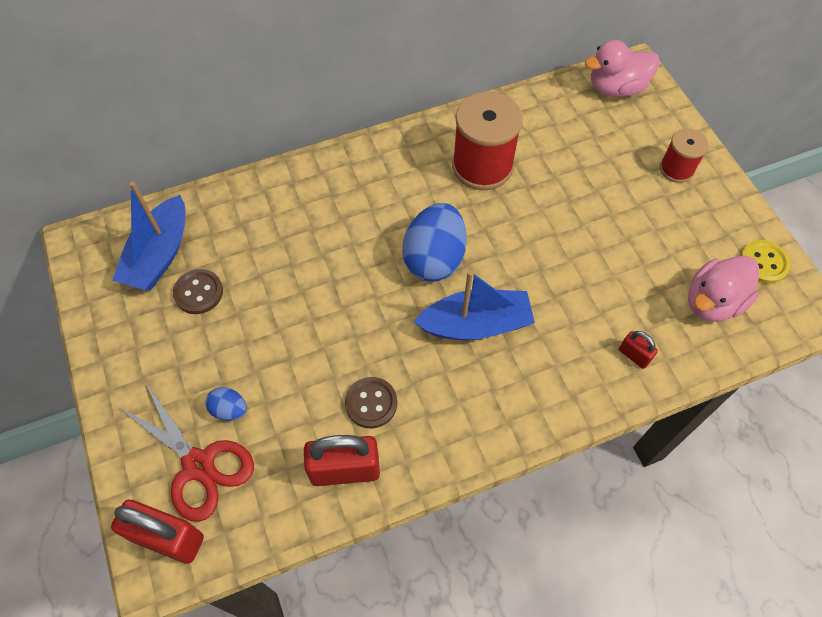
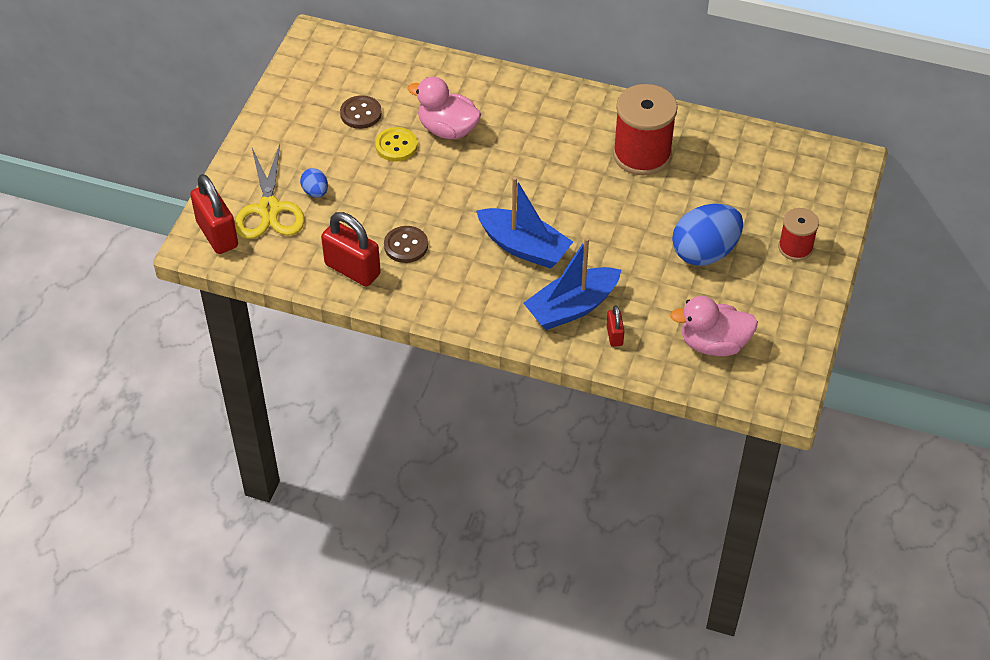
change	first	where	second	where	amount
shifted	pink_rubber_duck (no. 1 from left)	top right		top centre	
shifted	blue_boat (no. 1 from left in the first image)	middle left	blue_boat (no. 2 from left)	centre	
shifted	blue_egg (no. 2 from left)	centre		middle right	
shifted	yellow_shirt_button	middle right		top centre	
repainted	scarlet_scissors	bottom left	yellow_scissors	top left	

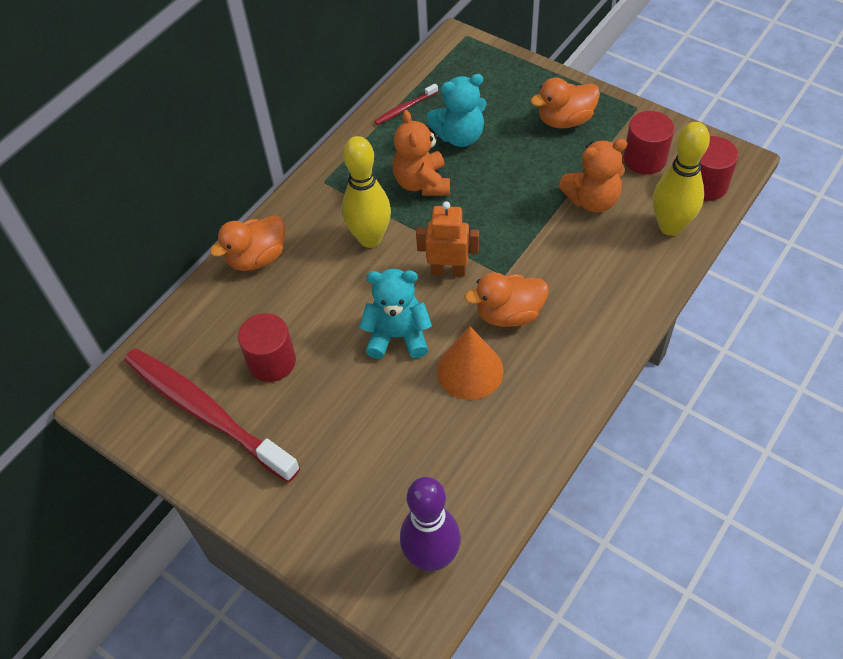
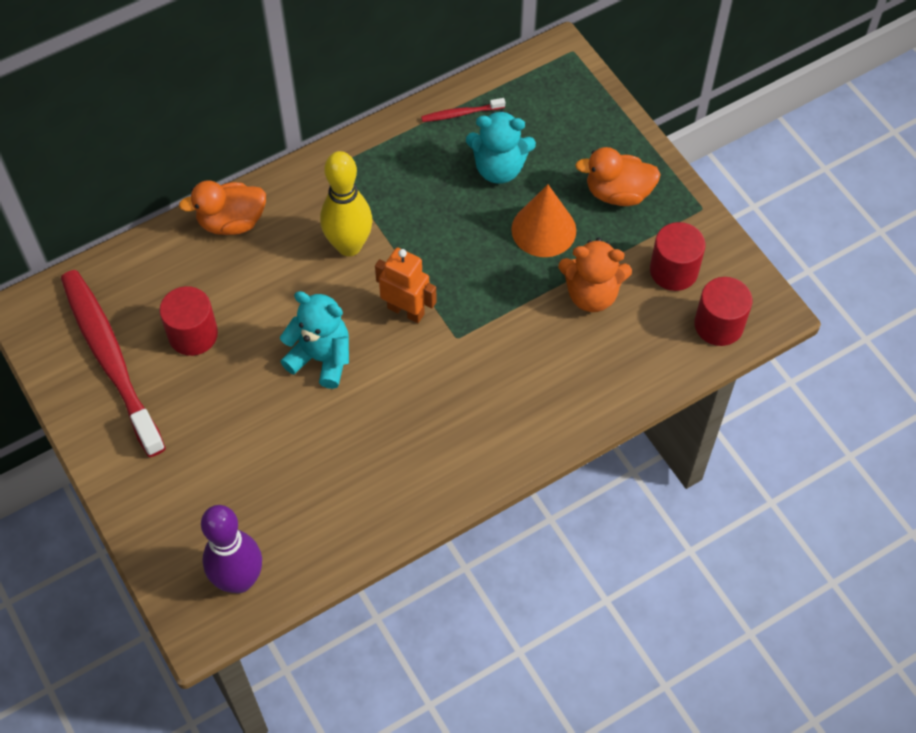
change	first	where	second	where	amount
gone	orange_teddy (no. 1 from left)	top centre			
gone	yellow_bowling_pin (no. 2 from left)	top right			
gone	orange_rubber_duck (no. 2 from left)	centre			
shifted	orange_cone	centre		top centre	

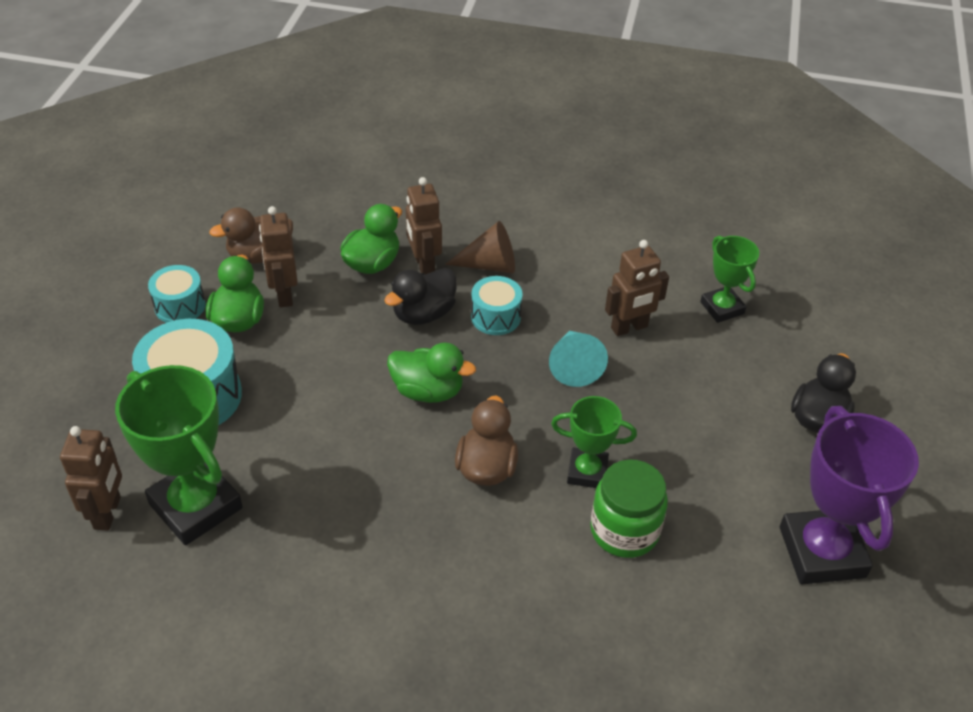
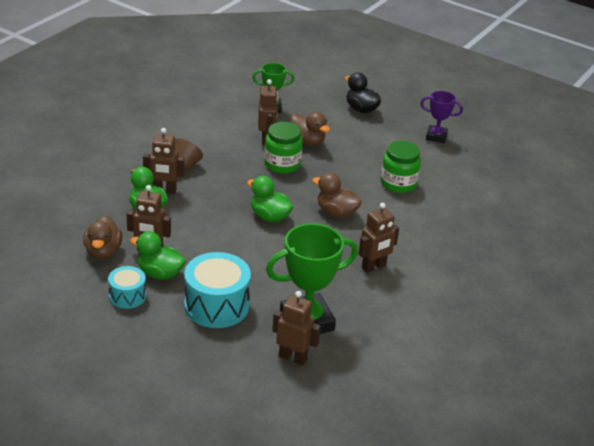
change	first	where	second	where	amount
gone	black_rubber_duck (no. 1 from left)	centre			
gone	teal_snare_drum (no. 3 from left)	centre			
swapped	teal_cone	centre	emerald_jam_jar (no. 1 from left)	top centre	
rotated	emerald_rubber_duck (no. 3 from left)	centre		centre	90 degrees counterclockwise
gone	emerald_prize_cup (no. 2 from left)	centre			
scaled	violet_prize_cup	bottom right		top right	x0.57
new			dark_brown_rubber_duck (no. 2 from left)	top centre	
new			dark_brown_toy_robot (no. 5 from left)	centre	

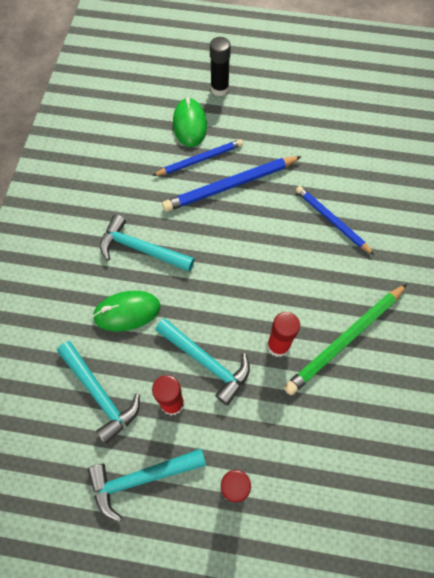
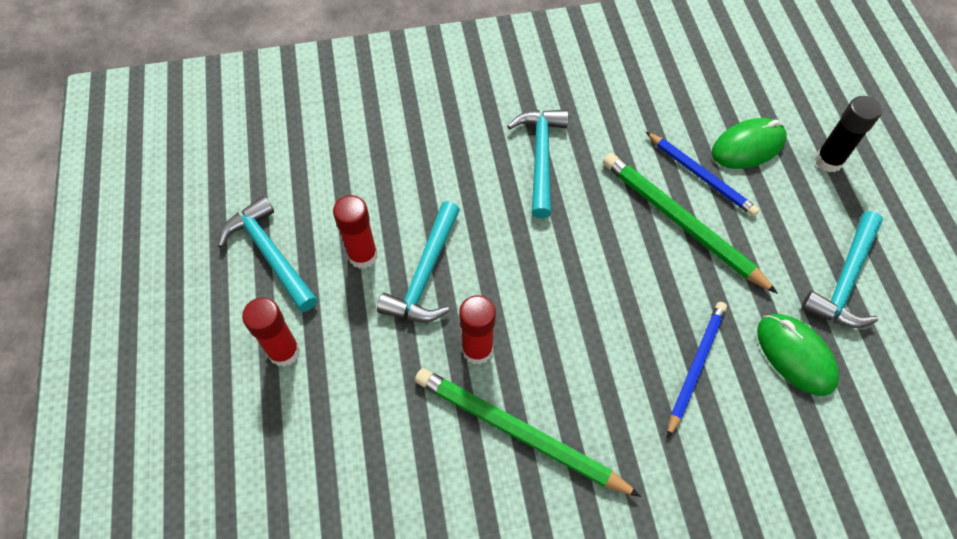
change	first	where	second	where	amount
repainted	blue_wooden_pencil (no. 2 from left)	top centre	emerald_wooden_pencil (no. 2 from left)	middle right	
shifted	emerald_computer_mouse (no. 1 from left in the first image)	middle left	emerald_computer_mouse (no. 2 from left)	middle right	
shifted	teal_claw_hammer (no. 1 from left in the first image)	bottom left	teal_claw_hammer (no. 4 from left)	middle right	

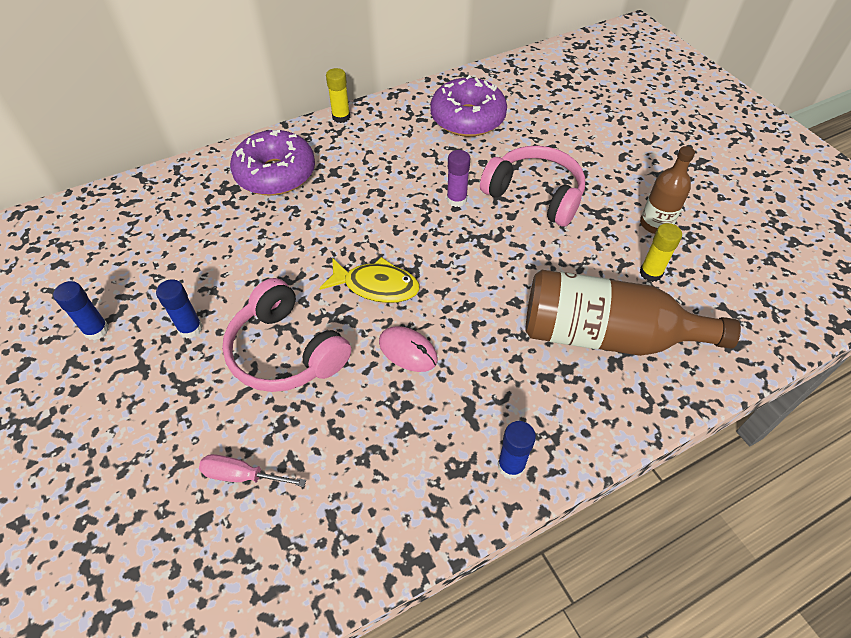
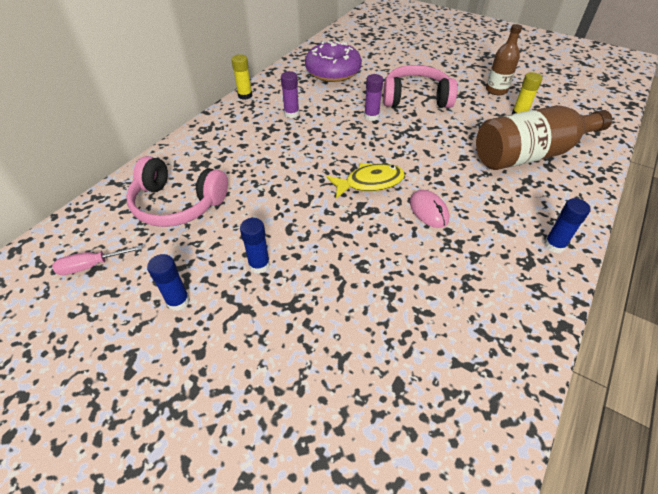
change	first	where	second	where	amount
gone	violet_glazed_donut (no. 1 from left)	top left			
shifted	pink_over-ear_headphones (no. 1 from left)	centre		middle left	
rotated	pink_computer_mouse	centre		centre	60 degrees clockwise
shifted	pink_flat_screwdriver	bottom left		middle left	
new			violet_glue_stick (no. 1 from left)	top centre	

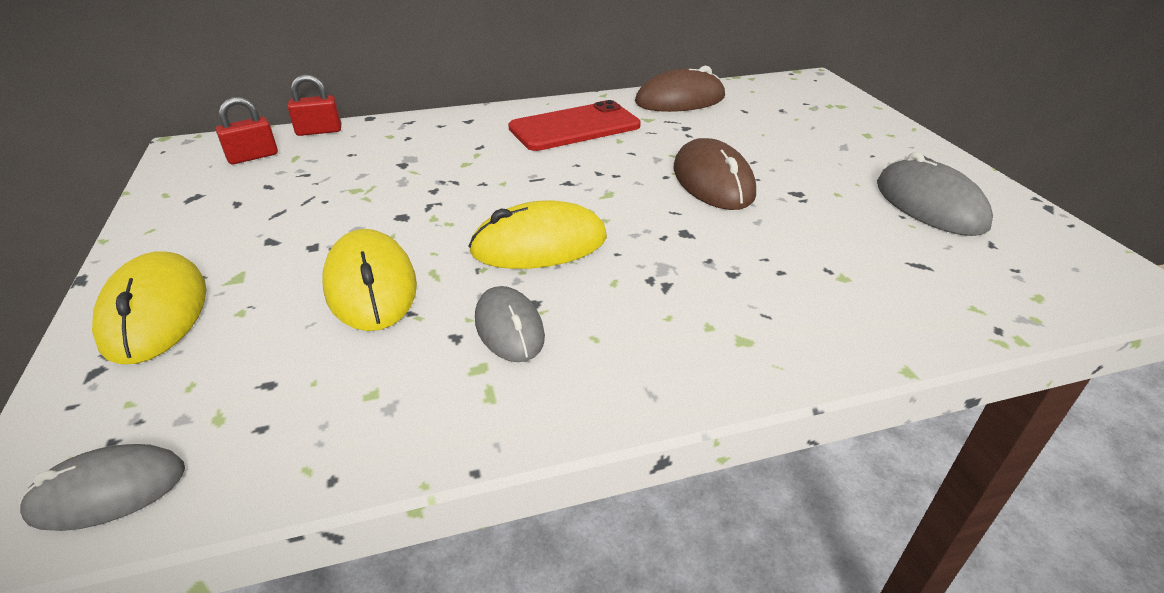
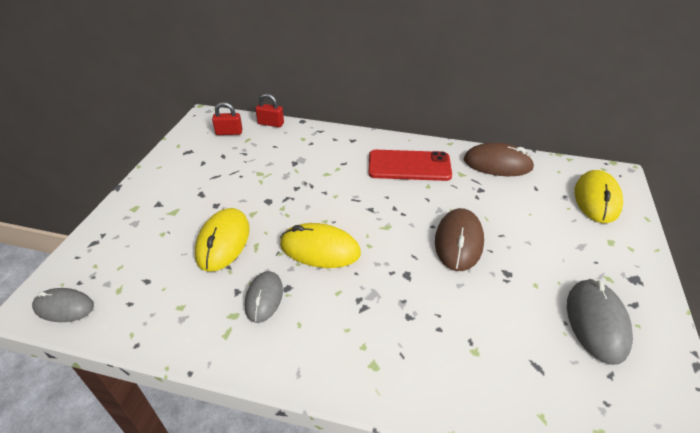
change	first	where	second	where	amount
shifted	yellow_computer_mouse (no. 1 from left in the first image)	middle left	yellow_computer_mouse (no. 3 from left)	middle right	

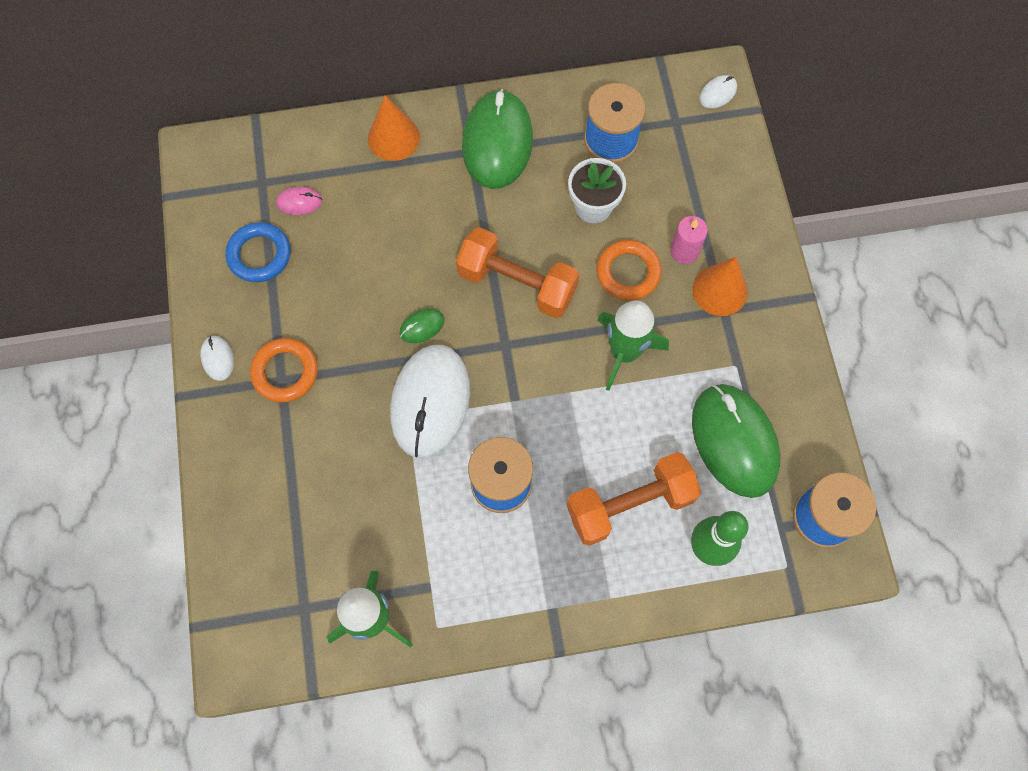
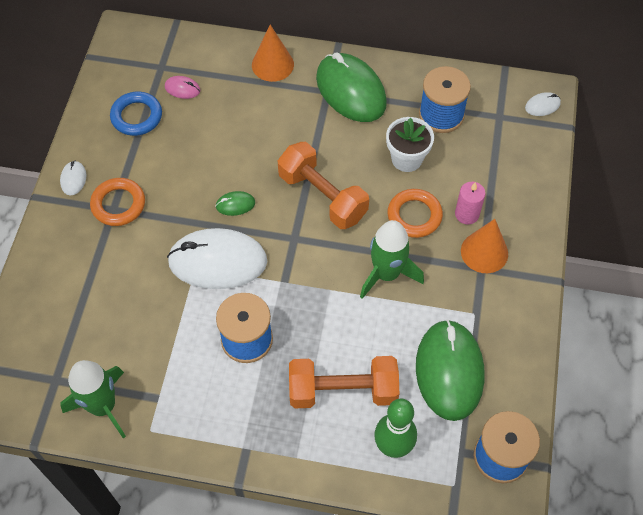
change	first	where	second	where	amount
rotated	emerald_computer_mouse (no. 2 from left)	top centre		top centre	60 degrees counterclockwise
rotated	pure_white_computer_mouse (no. 2 from left)	centre		centre	60 degrees clockwise

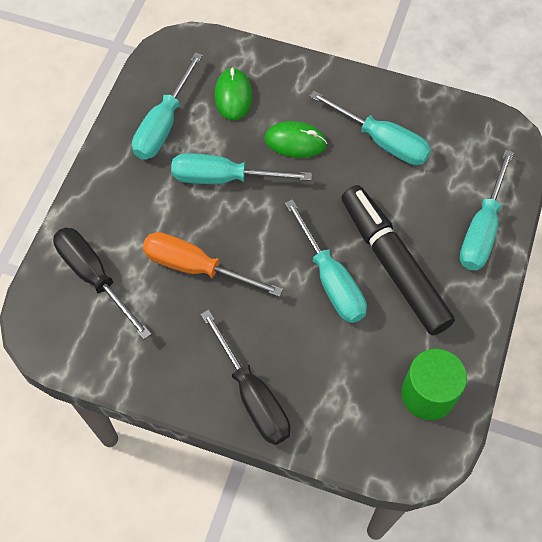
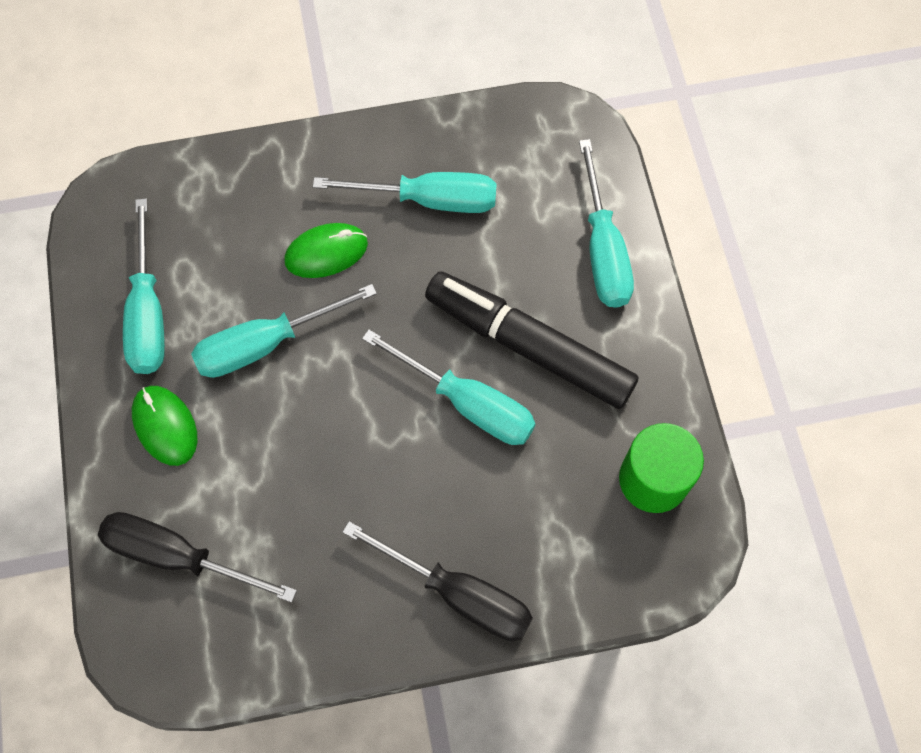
change	first	where	second	where	amount
shifted	emerald_computer_mouse (no. 1 from left)	top centre		middle left	
gone	orange_flat_screwdriver	centre			

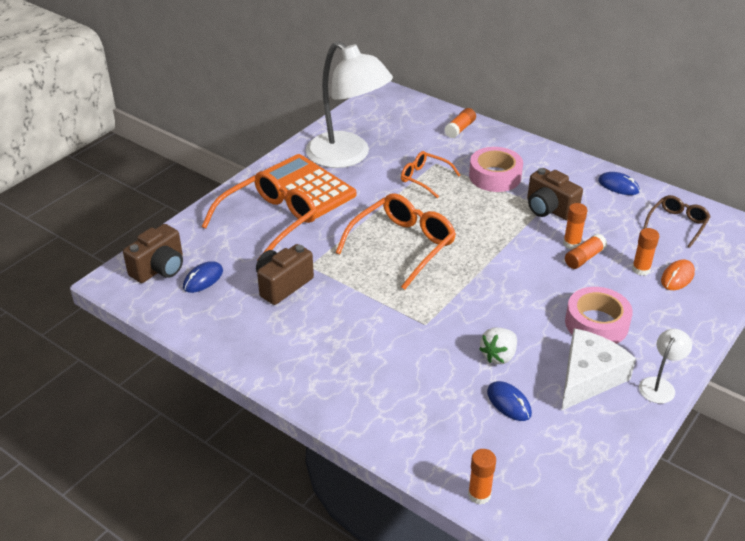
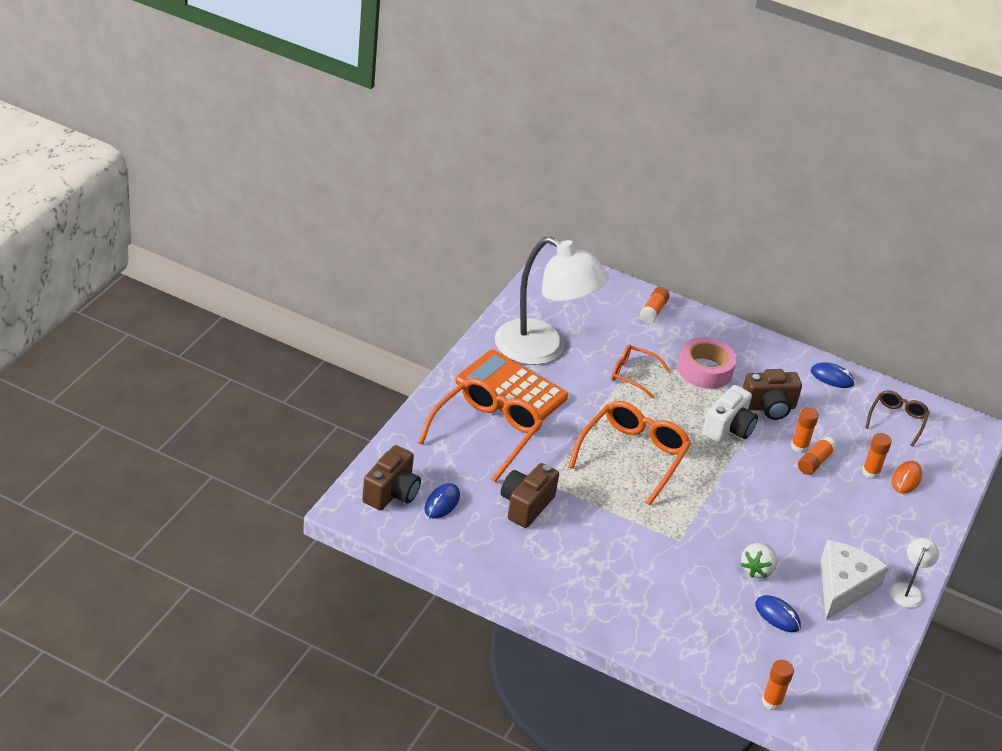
change	first	where	second	where	amount
rotated	dark_brown_photo_camera (no. 3 from left)	middle right		middle right	45 degrees counterclockwise
gone	pink_sticky_tape (no. 2 from left)	middle right			
new			pure_white_photo_camera	middle right	

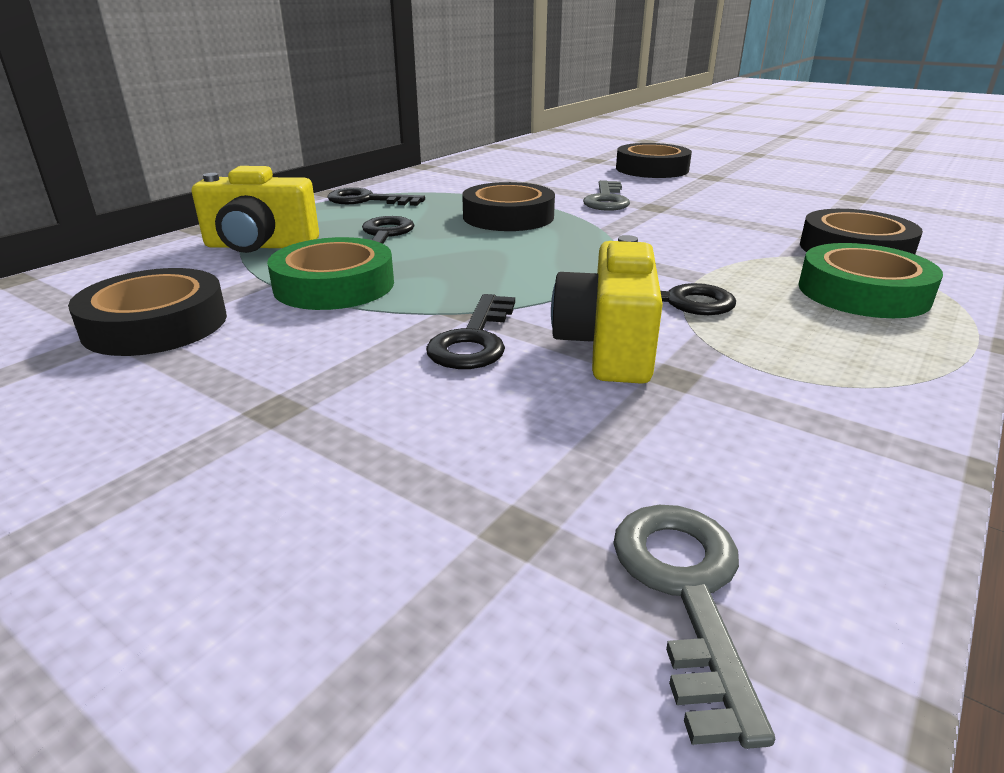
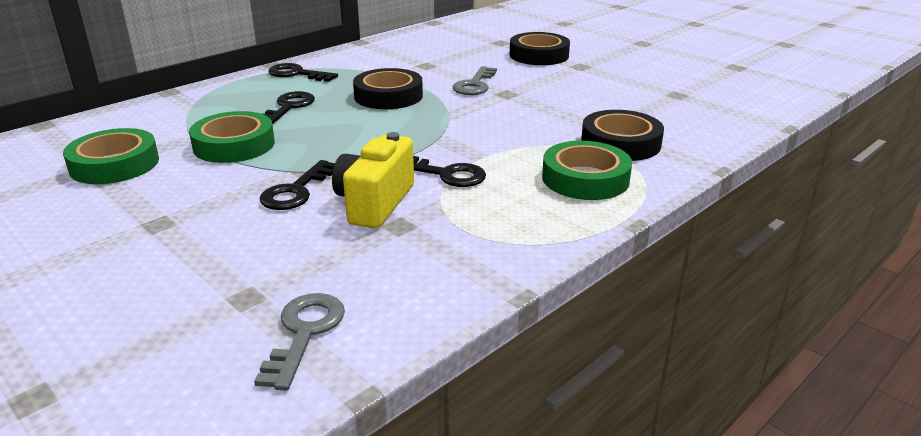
change	first	where	second	where	amount
gone	yellow_photo_camera (no. 1 from left)	top left			
repainted	black_sticky_tape (no. 1 from left)	middle left	emerald_sticky_tape (no. 1 from left)	middle left	

